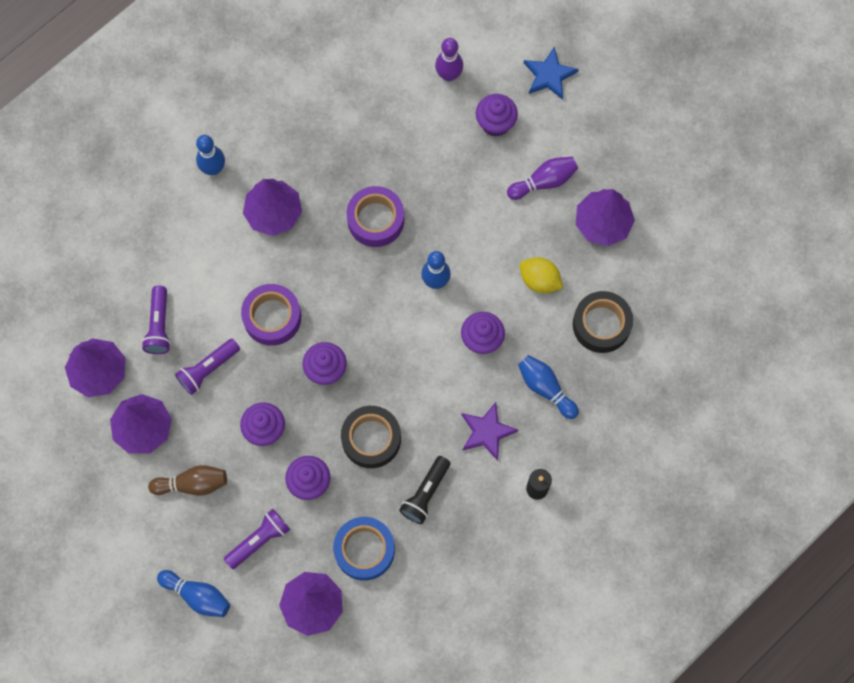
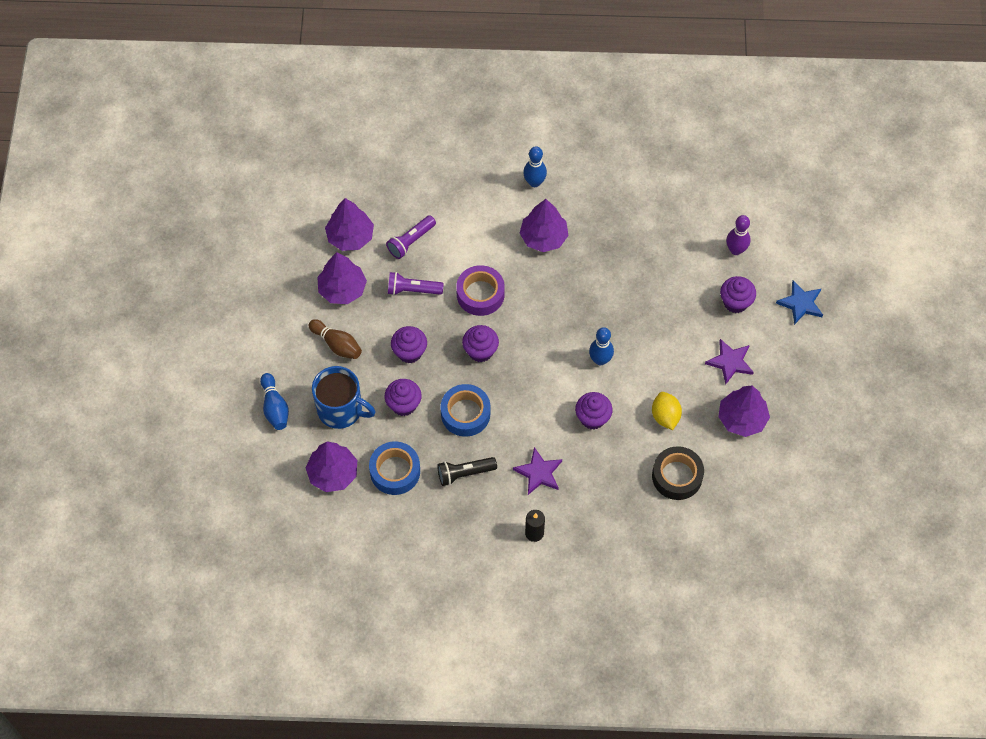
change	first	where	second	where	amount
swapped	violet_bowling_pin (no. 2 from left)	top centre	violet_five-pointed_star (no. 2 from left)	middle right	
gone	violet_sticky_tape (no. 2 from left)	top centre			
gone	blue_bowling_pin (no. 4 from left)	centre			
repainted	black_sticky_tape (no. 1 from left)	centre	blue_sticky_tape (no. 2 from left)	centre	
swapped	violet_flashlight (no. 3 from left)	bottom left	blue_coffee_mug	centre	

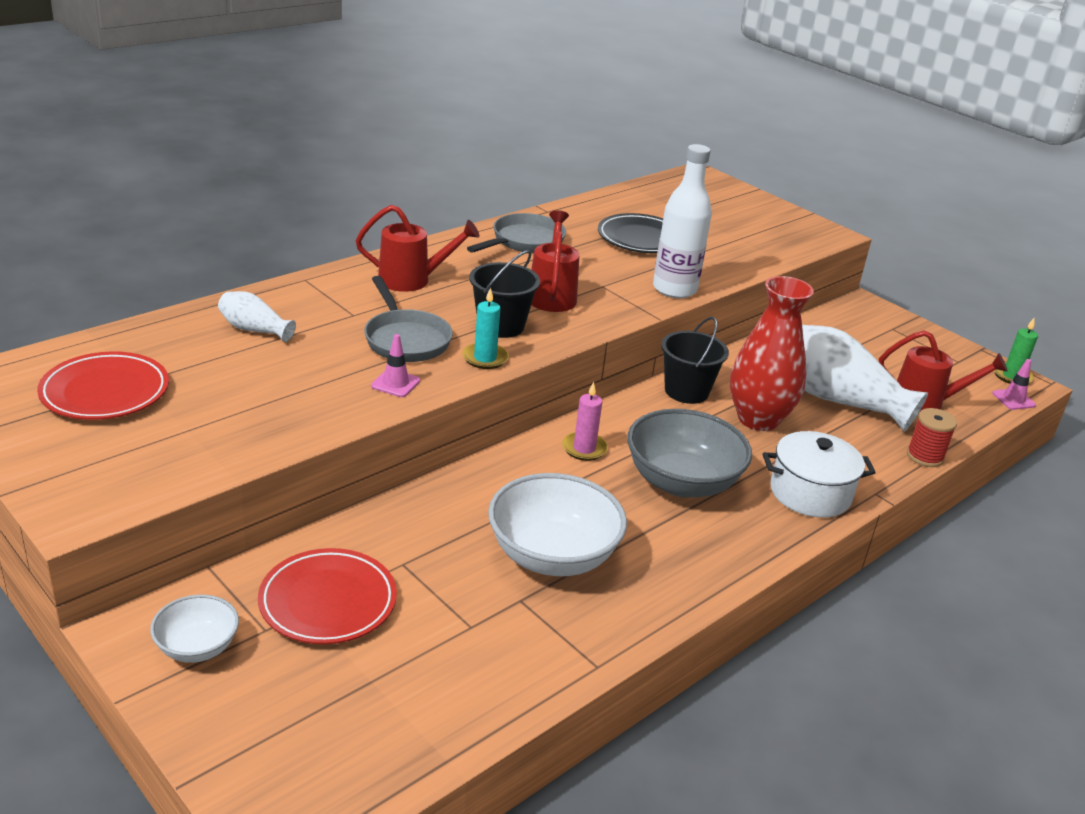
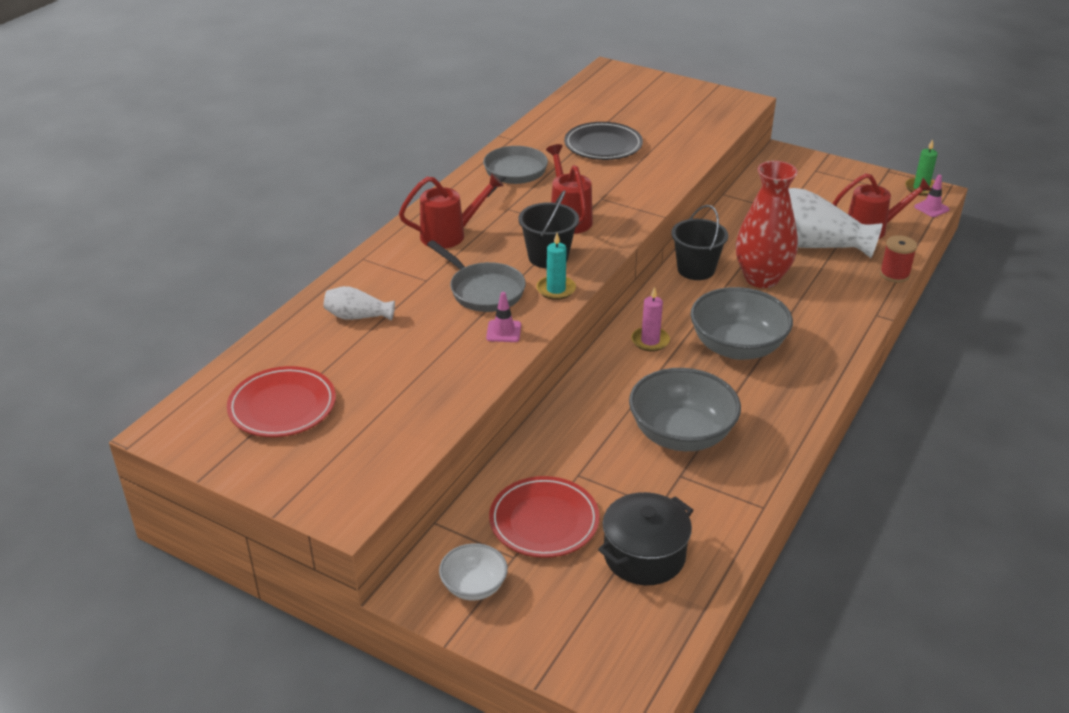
change	first	where	second	where	amount
gone	pure_white_drink_bottle	top centre			
gone	pure_white_stockpot	middle right			
repainted	pure_white_bowl (no. 2 from left)	centre	ash-grey_bowl (no. 1 from left)	centre	
new			black_stockpot	bottom centre	

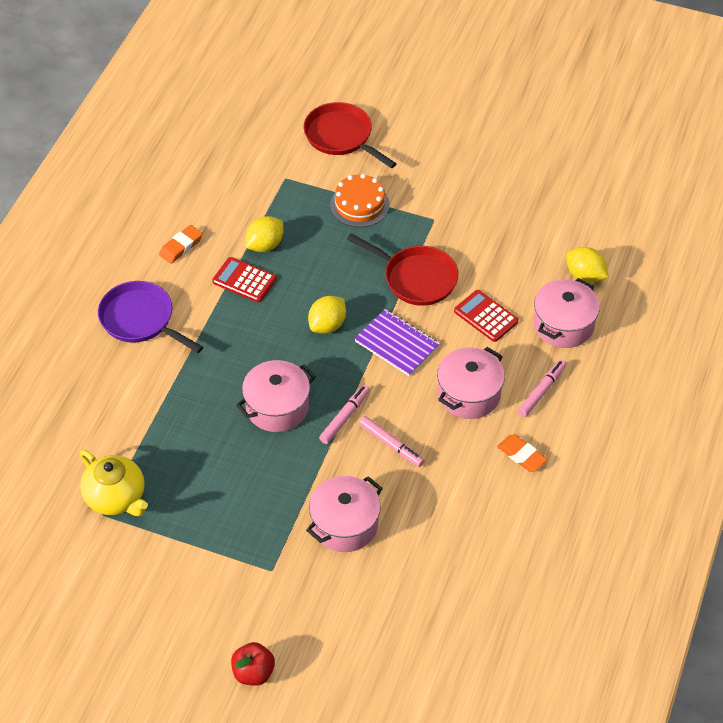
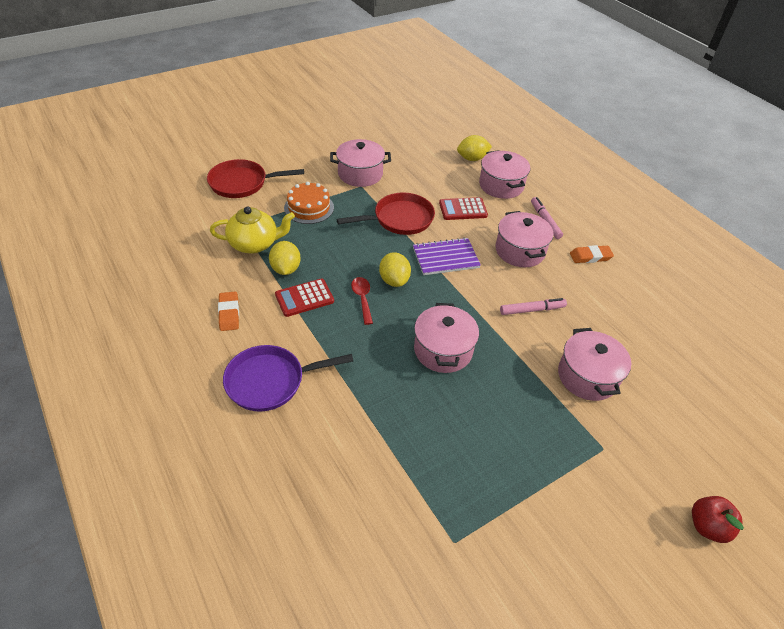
change	first	where	second	where	amount
gone	pink_marker (no. 1 from left)	centre			
shifted	yellow_teapot	bottom left		middle left	
new			pink_stockpot (no. 1 from left)	top centre	
new			scarlet_spoon	centre	

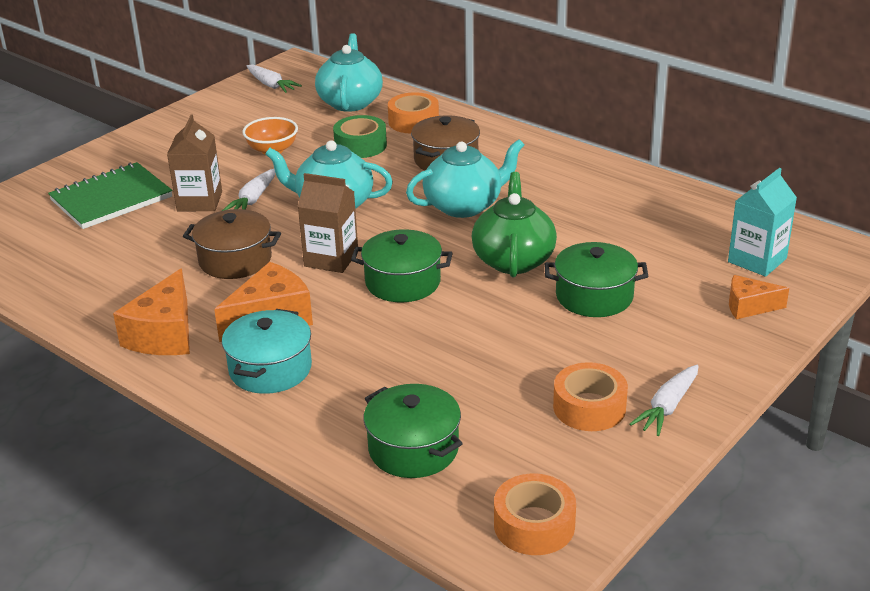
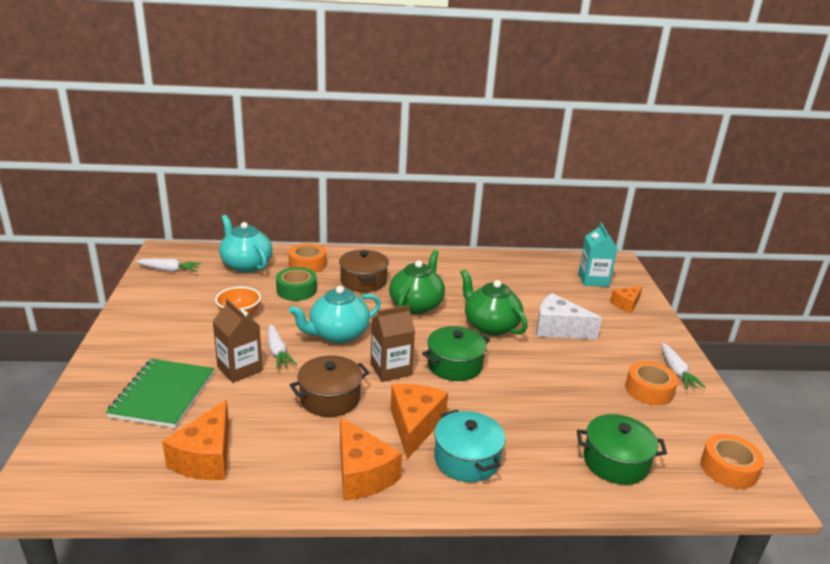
change	first	where	second	where	amount
repainted	teal_teapot (no. 3 from left)	top centre	emerald_teapot (no. 1 from left)	centre	
swapped	emerald_stockpot (no. 3 from left)	middle right	pure_white_piece_of_cheese	middle right	
new			orange_piece_of_cheese (no. 1 from left)	bottom left	

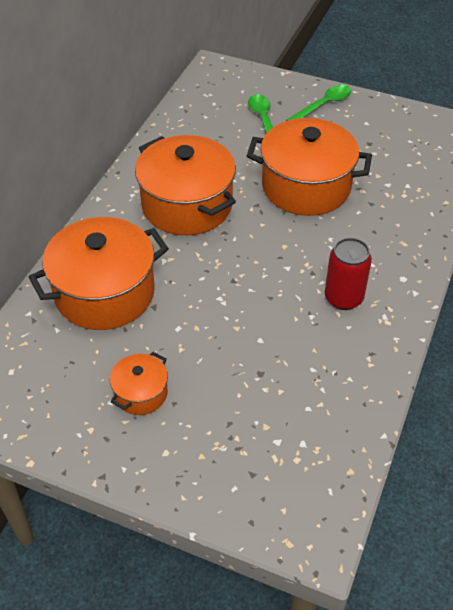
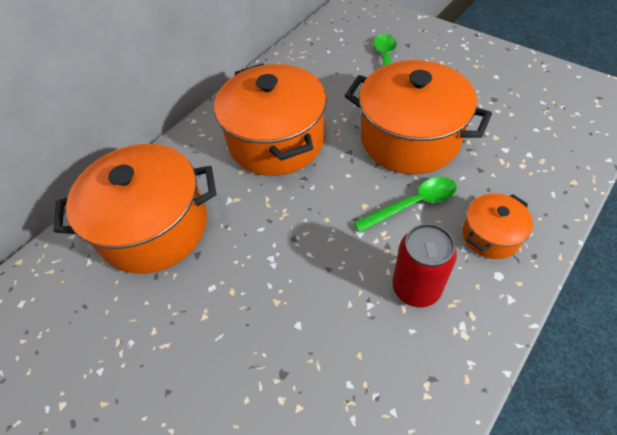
change	first	where	second	where	amount
shifted	emerald_spoon (no. 2 from left)	top right		centre	
shifted	orange_stockpot (no. 2 from left in the first image)	middle left	orange_stockpot (no. 4 from left)	middle right	

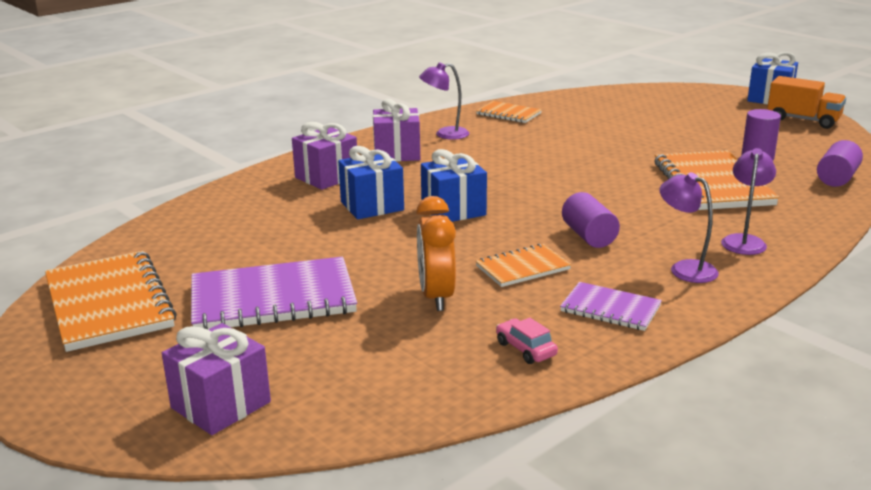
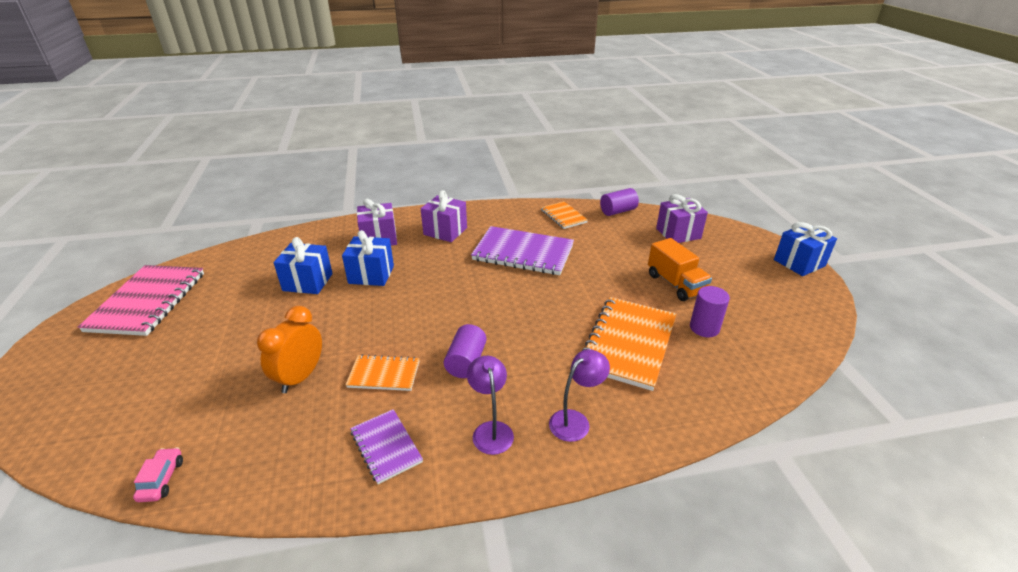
change	first	where	second	where	amount
gone	violet_reading_lamp (no. 1 from left)	top centre			
shifted	orange_truck	top right		middle right	
shifted	violet_cylinder_shape (no. 3 from left in the first image)	top right	violet_cylinder_shape (no. 2 from left)	centre	
shifted	blue_present (no. 2 from left in the first image)	centre	blue_present (no. 1 from left)	middle left	
repainted	orange_exercise_book (no. 1 from left)	middle left	pink_exercise_book	middle left	
shifted	violet_exercise_book (no. 1 from left in the first image)	middle left	violet_exercise_book (no. 2 from left)	centre	
shifted	pink_automobile	bottom centre		bottom left	
shifted	violet_present (no. 1 from left in the first image)	bottom left	violet_present (no. 3 from left)	middle right	

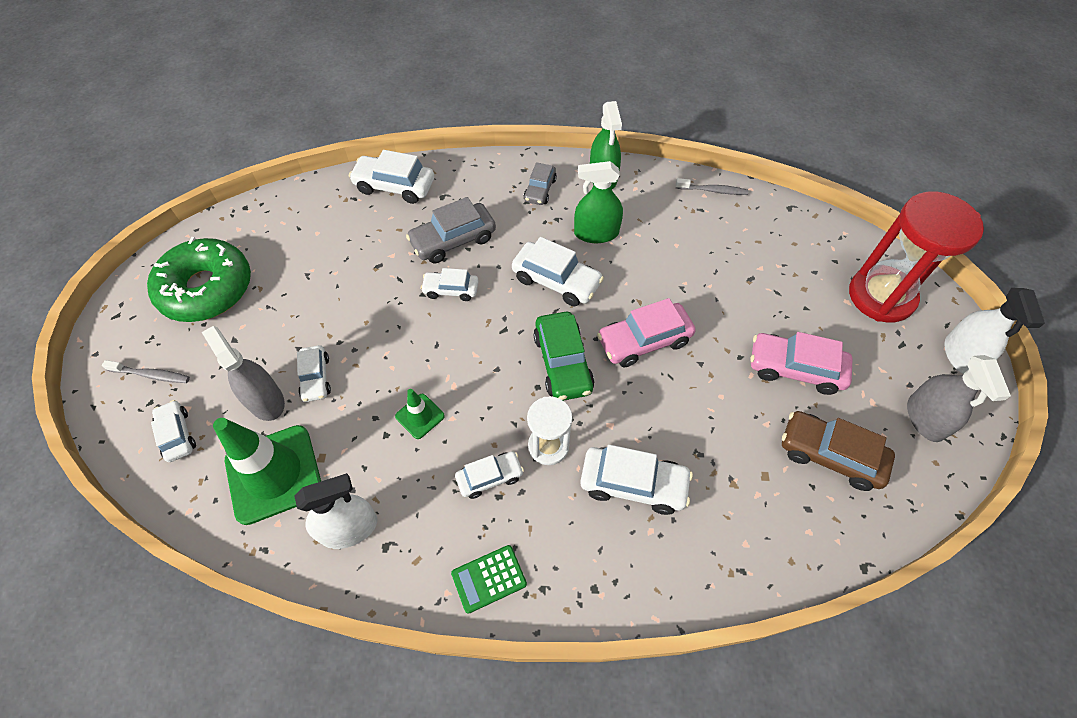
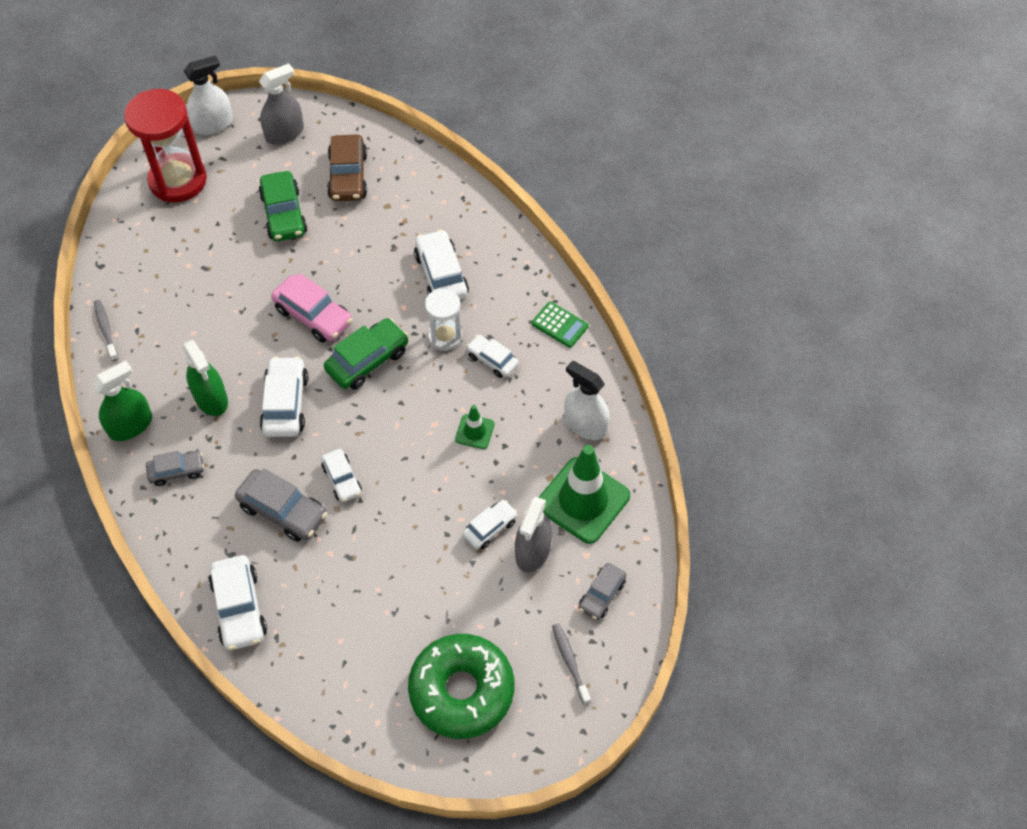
change	first	where	second	where	amount
repainted	pink_automobile (no. 2 from left)	middle right	emerald_automobile (no. 1 from left)	top left	
repainted	pure_white_automobile (no. 1 from left)	middle left	ash-grey_automobile (no. 3 from left)	bottom centre	

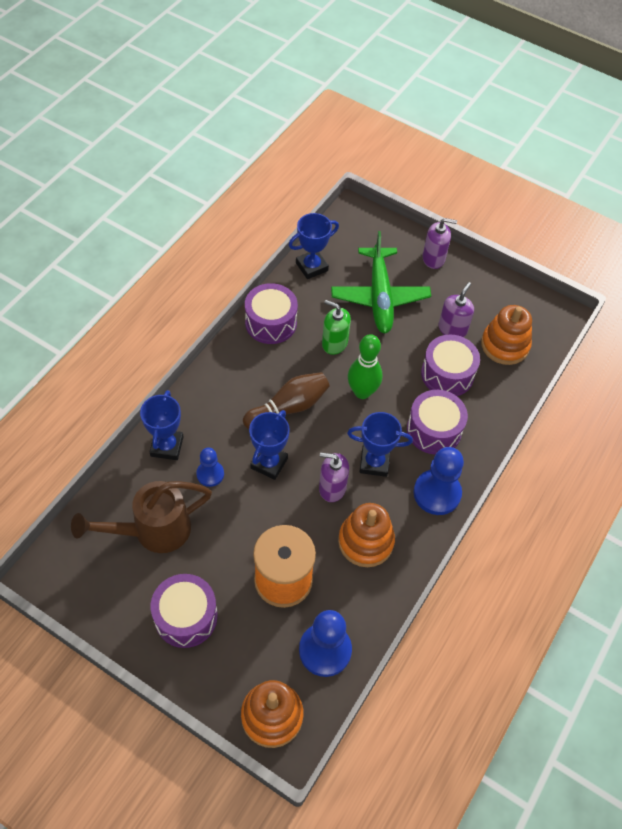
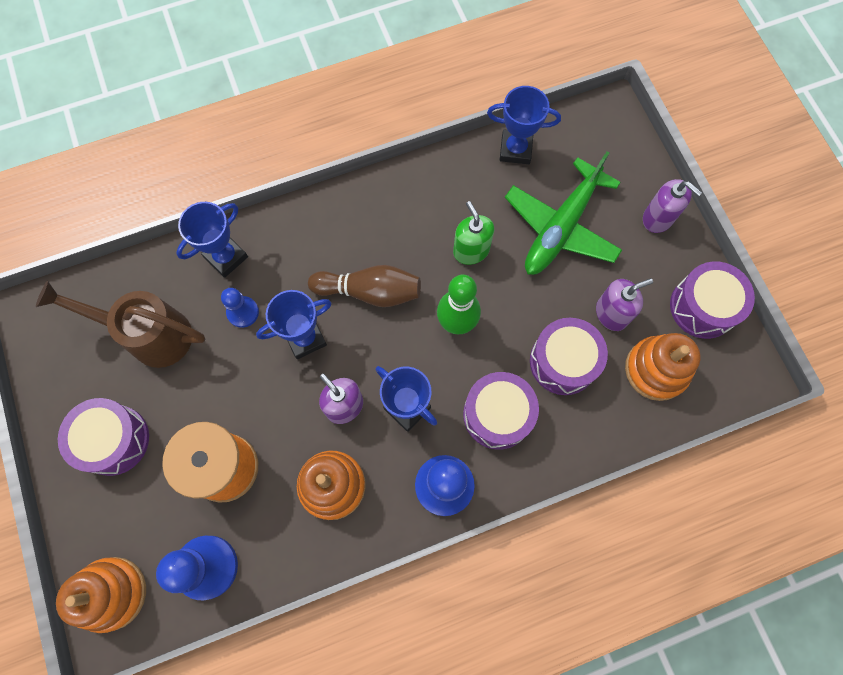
change	first	where	second	where	amount
shifted	violet_snare_drum (no. 2 from left in the first image)	centre	violet_snare_drum (no. 4 from left)	middle right	

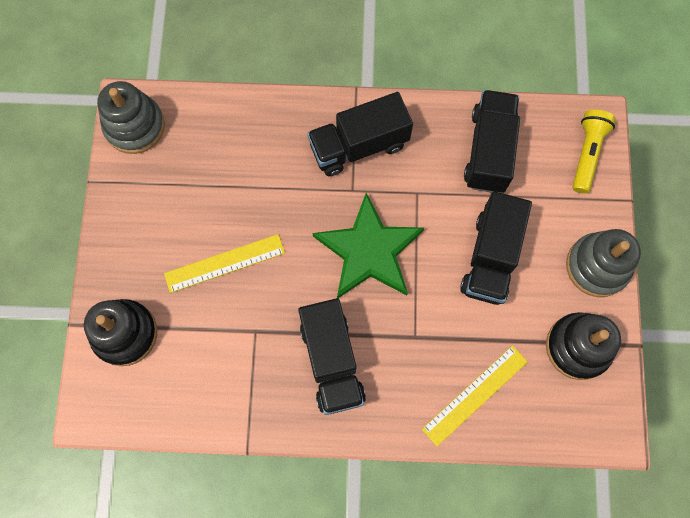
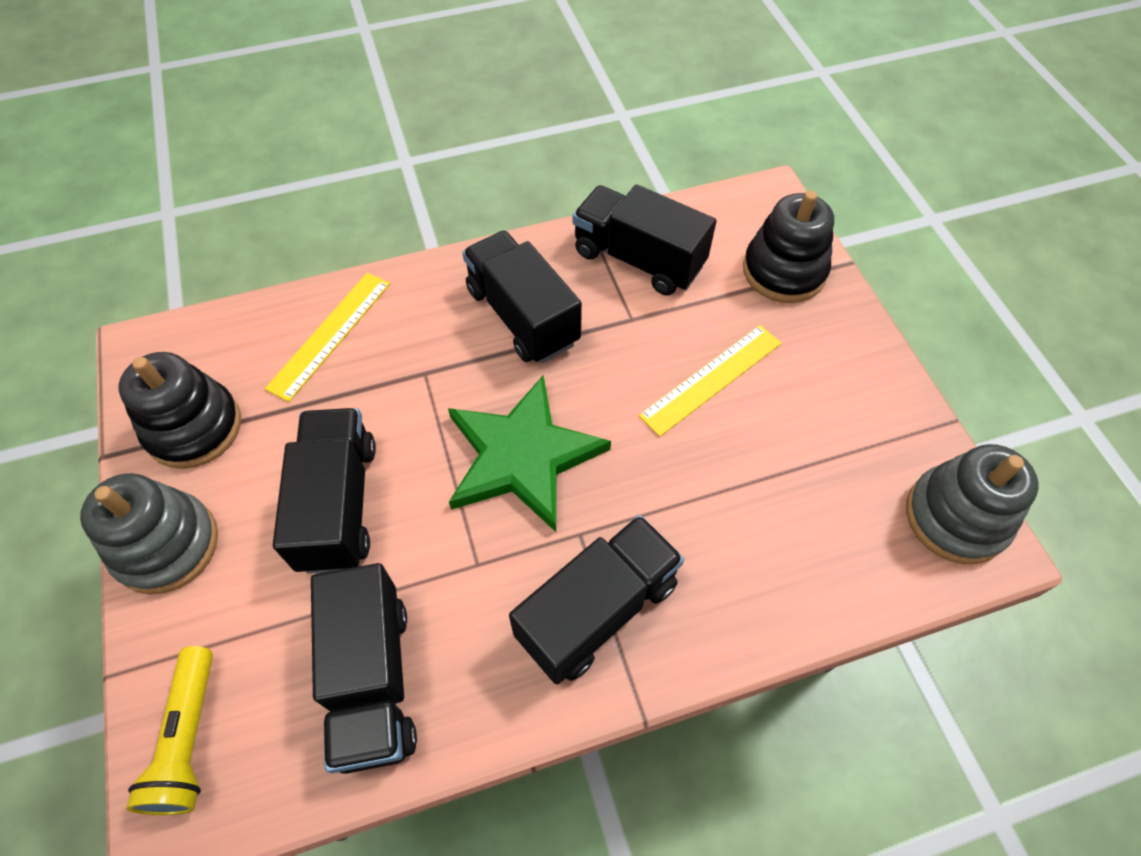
change	first	where	second	where	amount
new			black_truck (no. 5 from left)	top centre	

